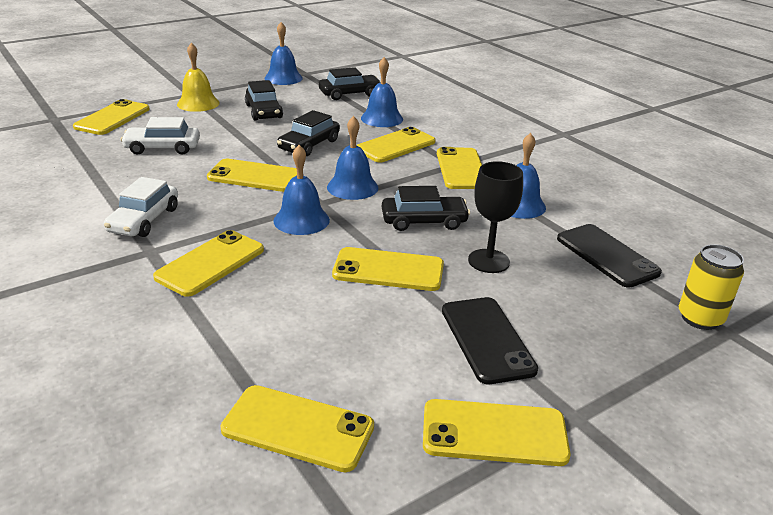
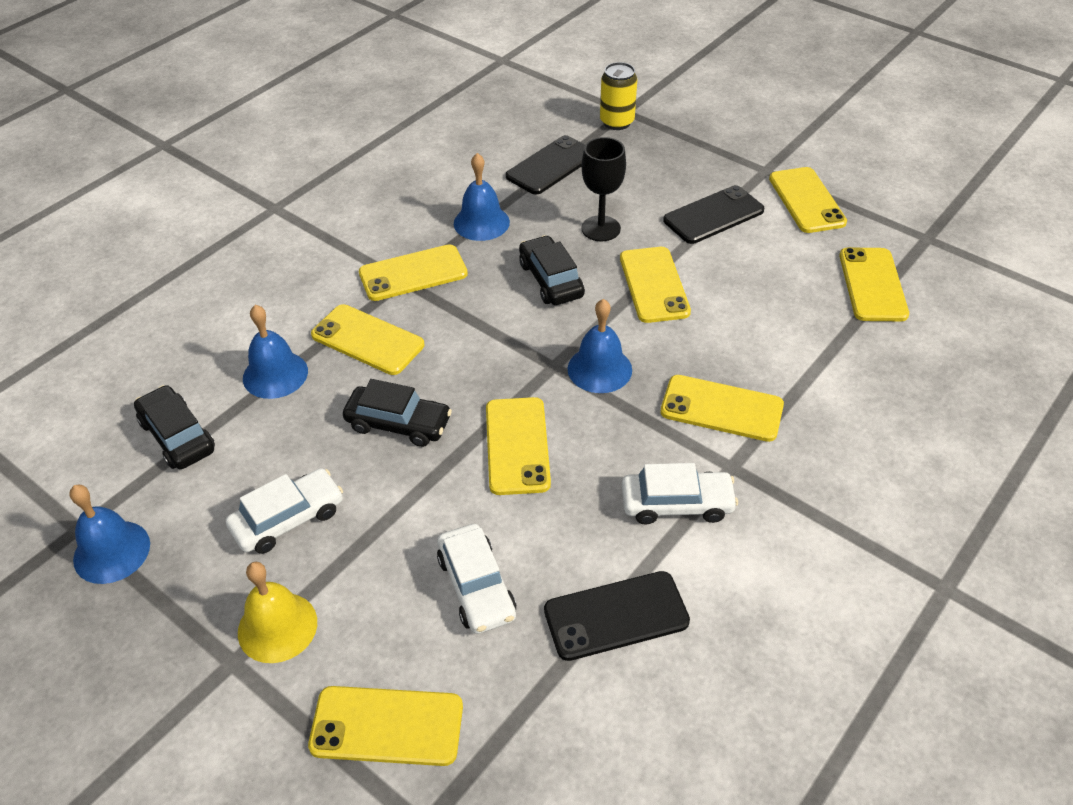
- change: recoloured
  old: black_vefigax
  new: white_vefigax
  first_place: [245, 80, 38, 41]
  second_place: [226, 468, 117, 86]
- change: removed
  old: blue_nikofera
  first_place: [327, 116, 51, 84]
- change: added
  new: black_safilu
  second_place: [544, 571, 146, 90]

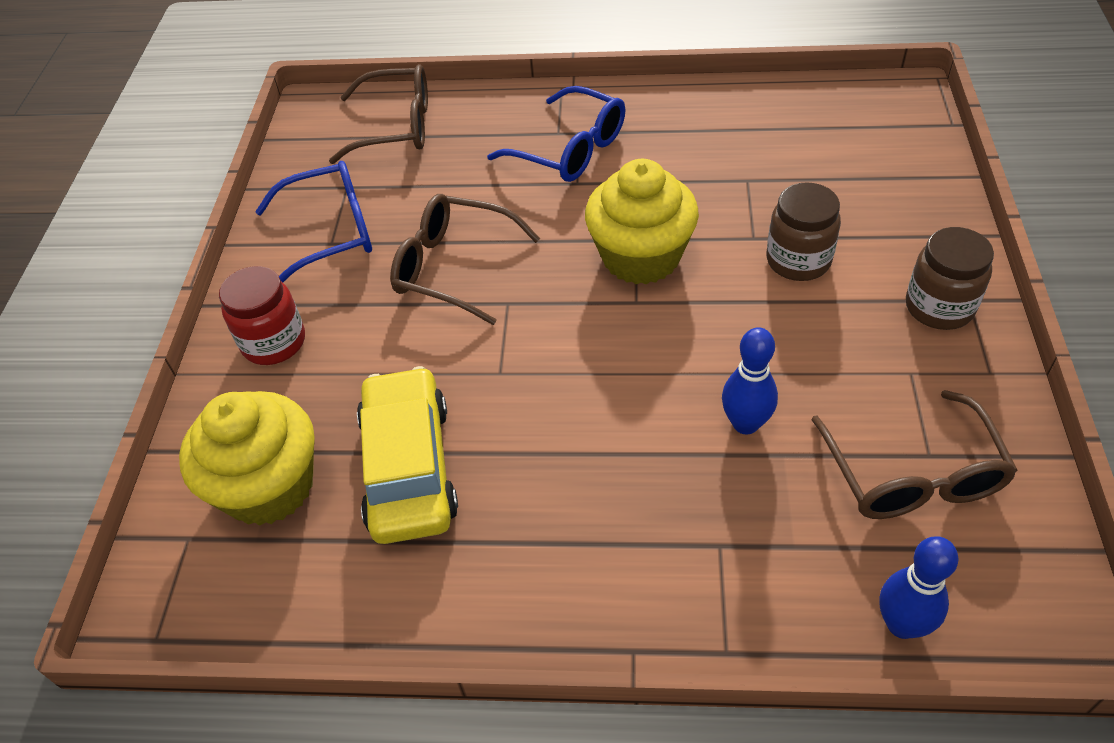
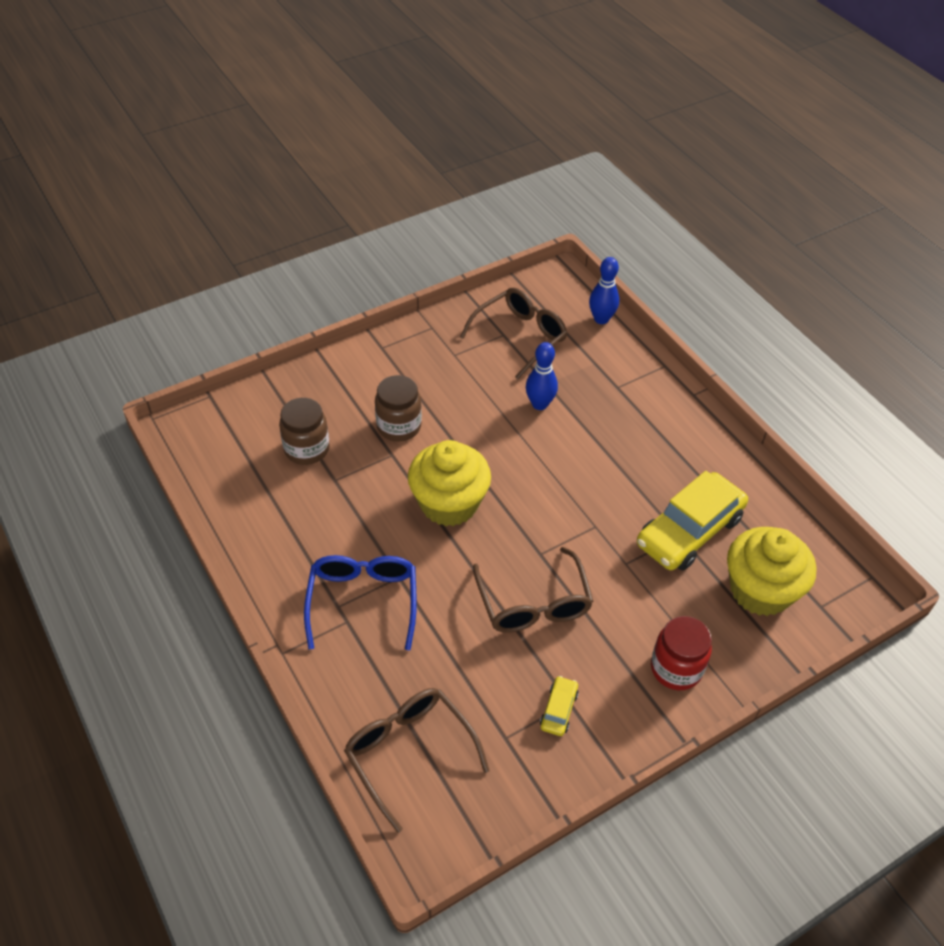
- change: replaced
  old: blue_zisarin
  new: yellow_vefigax
  first_place: [255, 161, 117, 121]
  second_place: [540, 676, 39, 60]
- change: moved
  old: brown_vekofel
  first_place: [906, 227, 88, 103]
  second_place: [279, 398, 51, 67]

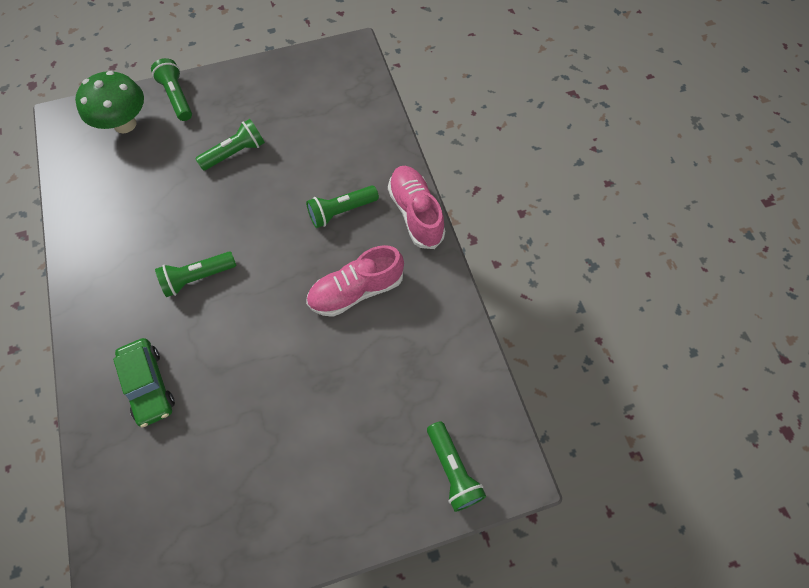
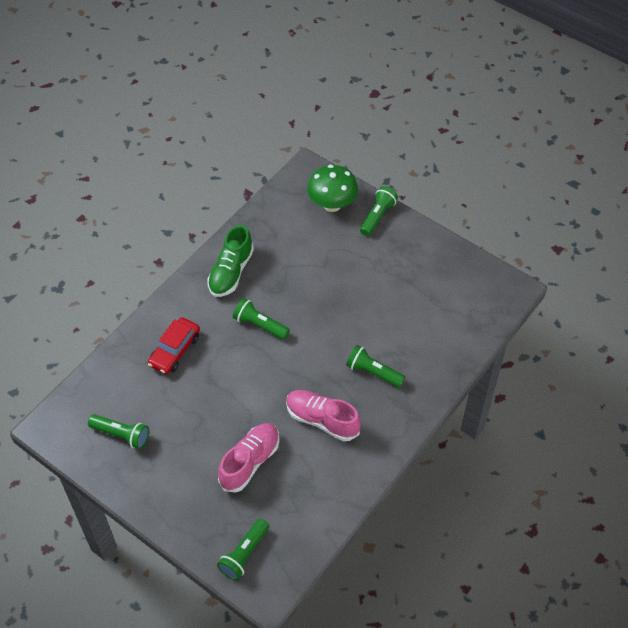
- change: recoloured
  old: green_vefigax
  new: red_vefigax
  first_place: [113, 338, 62, 89]
  second_place: [148, 317, 52, 57]
- change: moved
  old: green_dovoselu
  first_place: [195, 119, 70, 52]
  second_place: [88, 414, 61, 35]
- change: moved
  old: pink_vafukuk
  first_place: [388, 166, 57, 83]
  second_place: [218, 423, 61, 69]
- change: added
  new: green_vafukuk
  second_place: [207, 225, 47, 72]

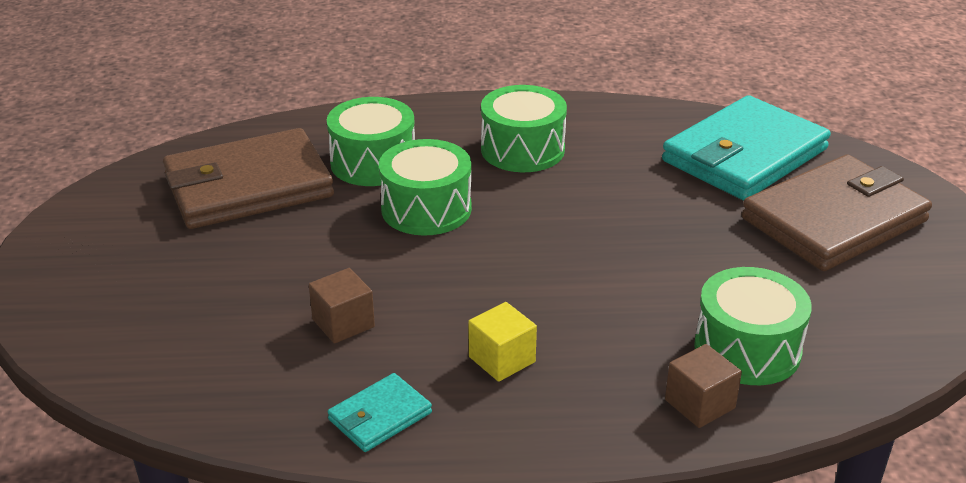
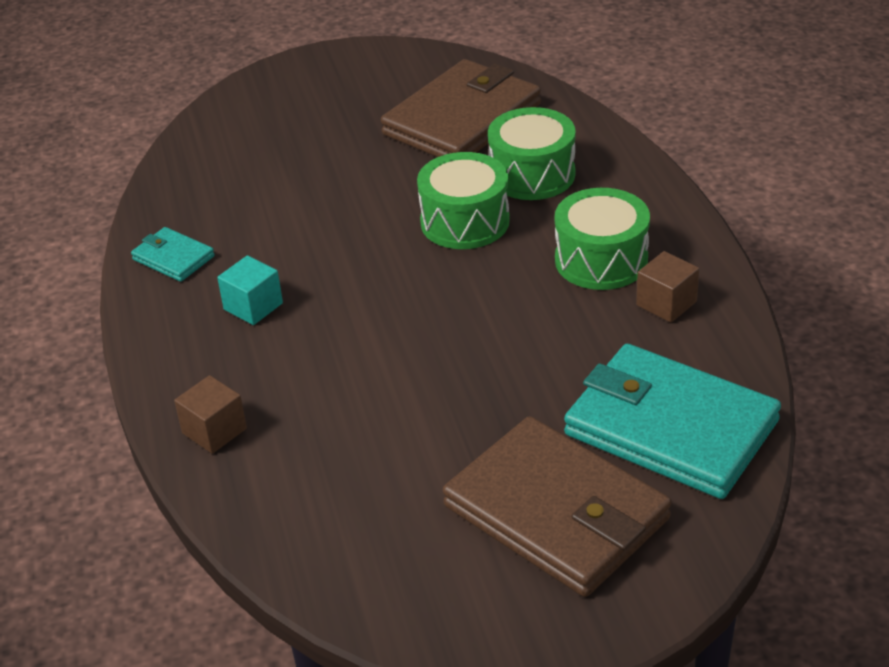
- change: turned
  old: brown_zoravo
  first_place: [163, 128, 171, 101]
  second_place: [381, 59, 160, 98]
  degrees: 75
- change: moved
  old: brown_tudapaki
  first_place: [309, 268, 66, 76]
  second_place: [636, 251, 63, 72]
- change: recoloured
  old: yellow_tudapaki
  new: turquoise_tudapaki
  first_place: [468, 302, 69, 80]
  second_place: [217, 255, 66, 70]
- change: removed
  old: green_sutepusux
  first_place: [694, 267, 118, 118]

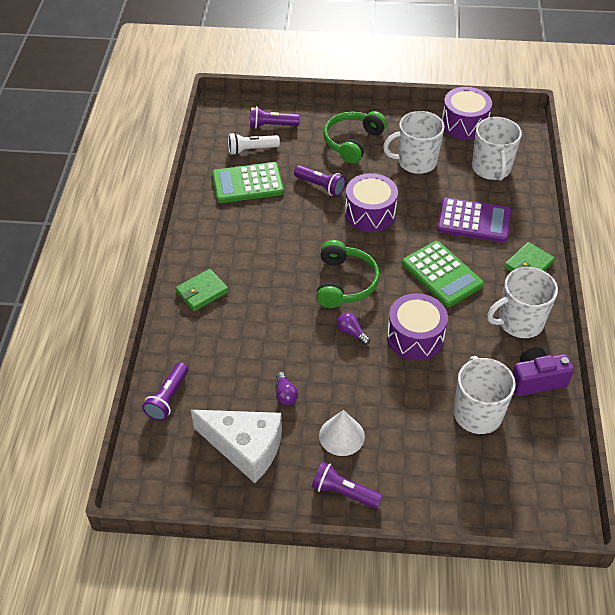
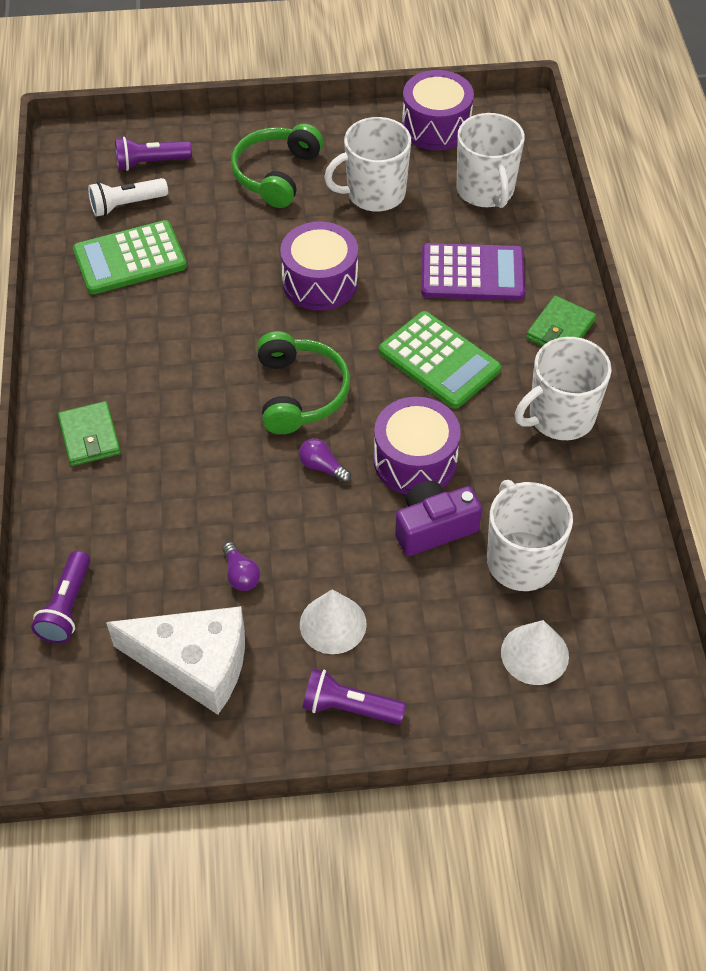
- change: turned
  old: green_zoravo
  first_place: [175, 269, 54, 42]
  second_place: [58, 401, 63, 65]
  degrees: -60
- change: removed
  old: purple_dovoselu
  first_place: [294, 165, 52, 32]
- change: moved
  old: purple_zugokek
  first_place: [512, 347, 62, 49]
  second_place: [395, 481, 87, 75]
- change: added
  new: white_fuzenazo
  second_place: [501, 620, 68, 65]

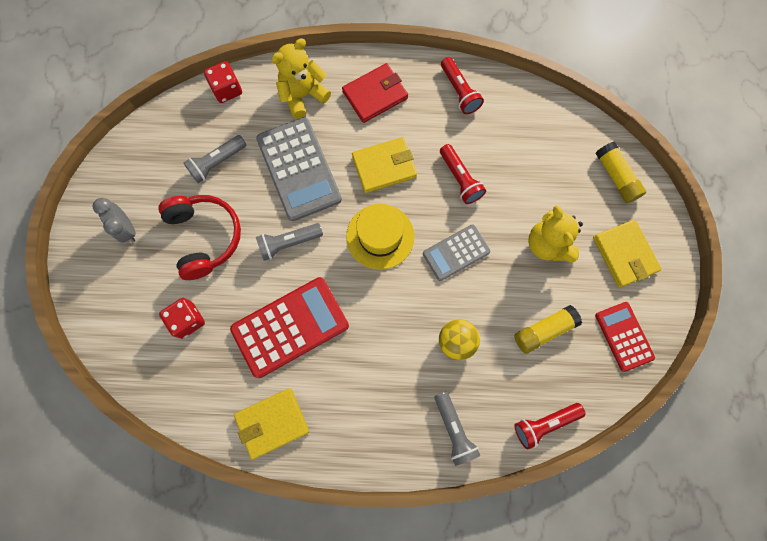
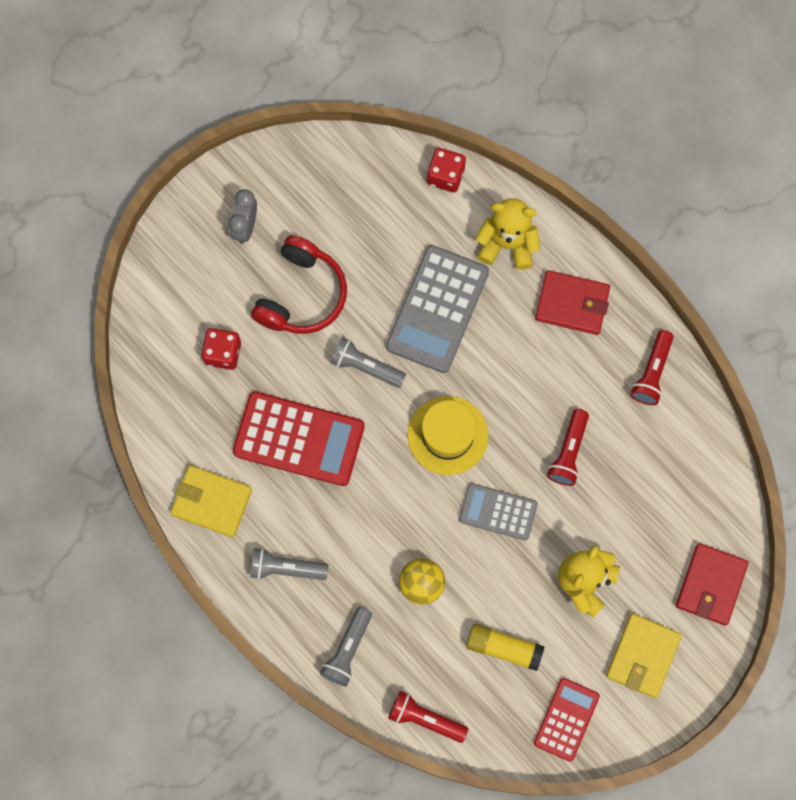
- change: moved
  old: grey_dovoselu
  first_place: [183, 135, 63, 48]
  second_place: [250, 548, 78, 32]
- change: removed
  old: yellow_zoravo
  first_place: [352, 137, 65, 56]
- change: replaced
  old: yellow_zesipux
  new: red_zoravo
  first_place: [596, 142, 50, 61]
  second_place: [676, 543, 73, 83]

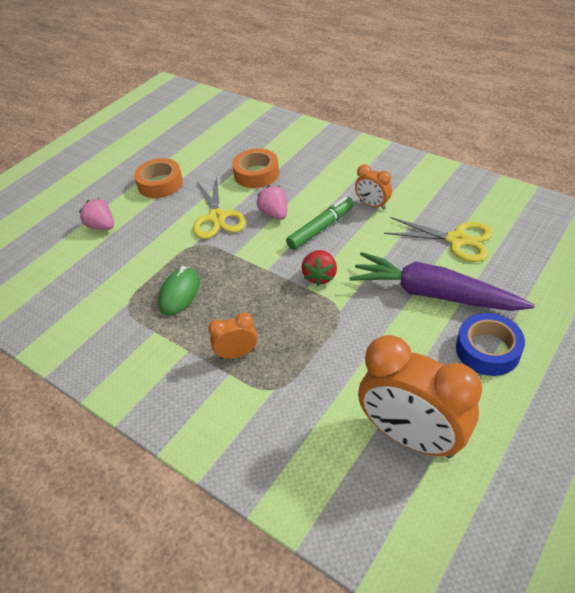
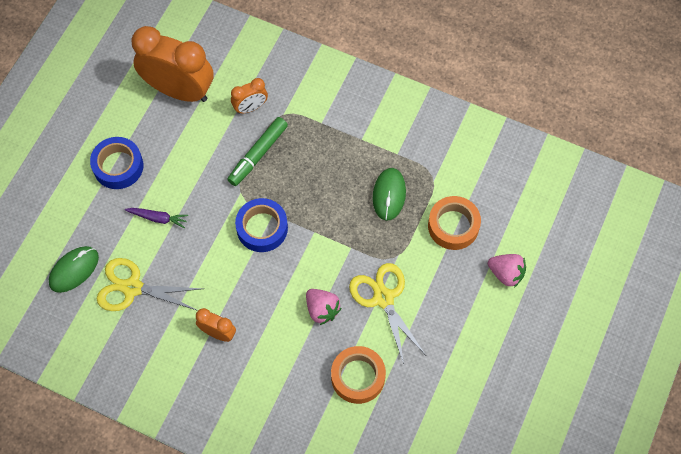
- change: moved
  old: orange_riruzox
  first_place: [134, 158, 49, 40]
  second_place: [428, 196, 53, 54]
- change: moved
  old: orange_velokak
  first_place: [208, 312, 49, 47]
  second_place: [231, 78, 37, 36]
- change: moved
  old: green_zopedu
  first_place: [286, 197, 68, 53]
  second_place: [227, 117, 61, 69]
- change: replaced
  old: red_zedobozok
  new: blue_riruzox
  first_place: [301, 250, 36, 36]
  second_place: [235, 198, 53, 54]
- change: resized
  old: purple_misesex
  first_place: [349, 252, 186, 59]
  second_place: [125, 208, 63, 20]
  factor: 0.41
- change: added
  new: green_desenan
  second_place: [49, 246, 50, 47]

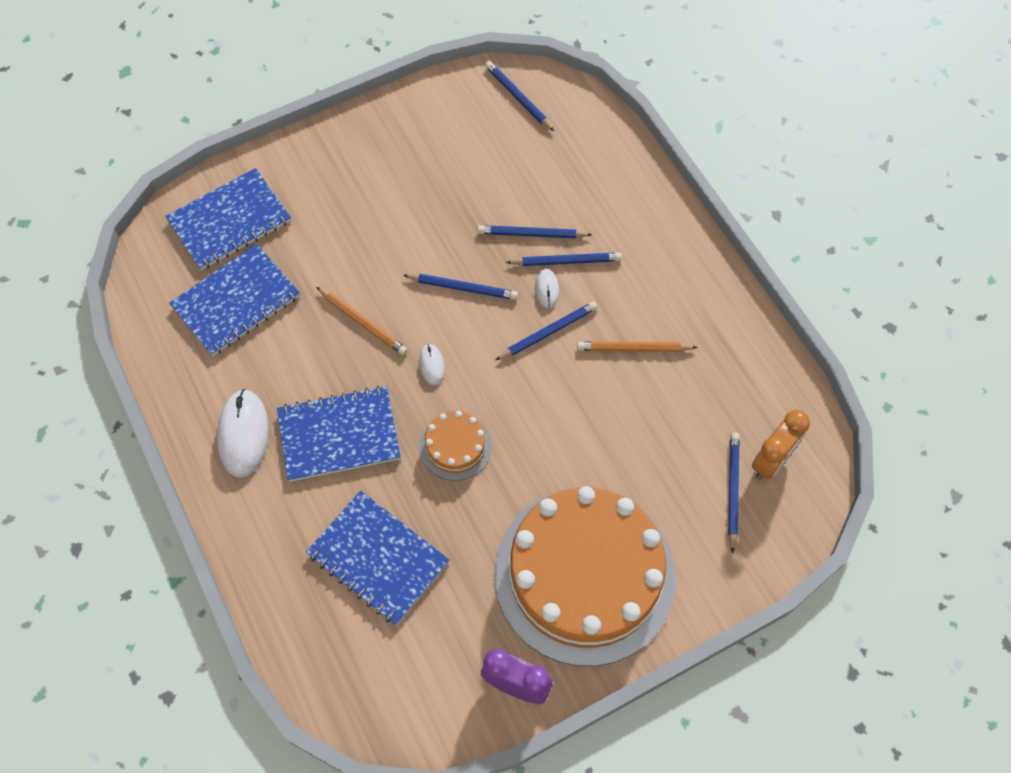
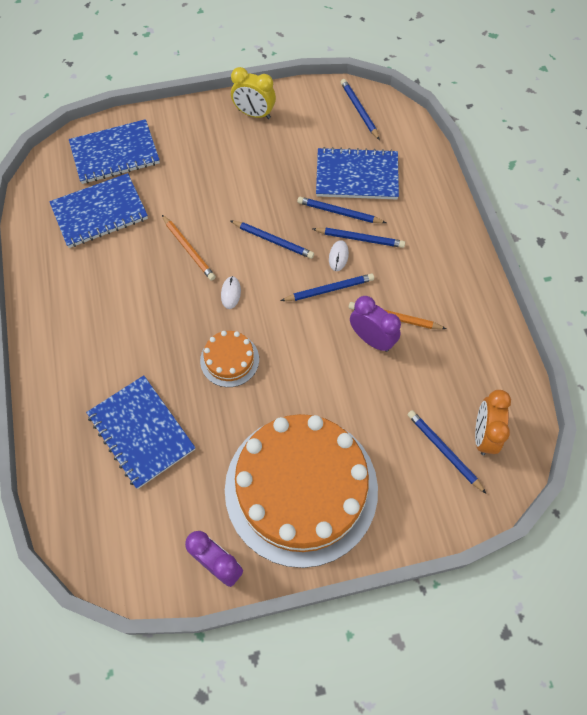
- change: removed
  old: white_desenan
  first_place: [217, 389, 51, 89]
- change: moved
  old: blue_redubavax
  first_place: [277, 386, 124, 96]
  second_place: [316, 147, 83, 52]
- change: turned
  old: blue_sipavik
  first_place: [728, 432, 12, 122]
  second_place: [407, 410, 80, 84]
  degrees: -60
- change: turned
  old: orange_velokak
  first_place: [752, 410, 58, 69]
  second_place: [475, 390, 36, 65]
  degrees: 135
- change: added
  new: yellow_velokak
  second_place: [231, 67, 45, 52]
- change: added
  new: purple_velokak
  second_place: [350, 296, 51, 56]

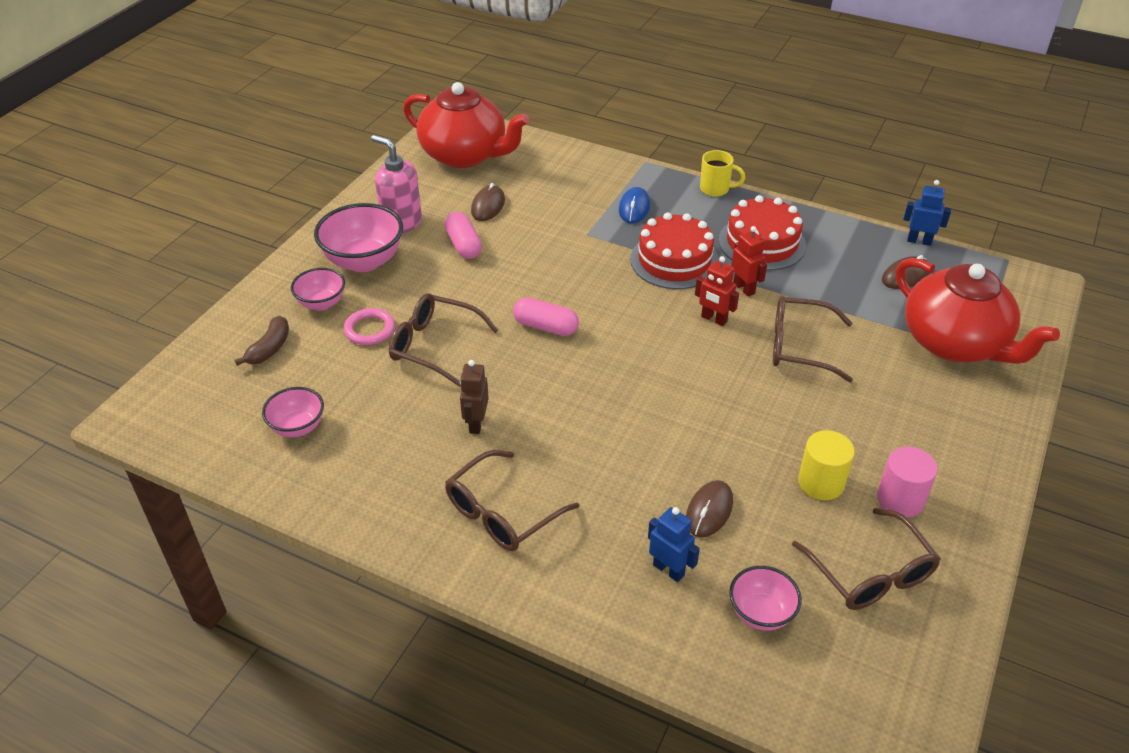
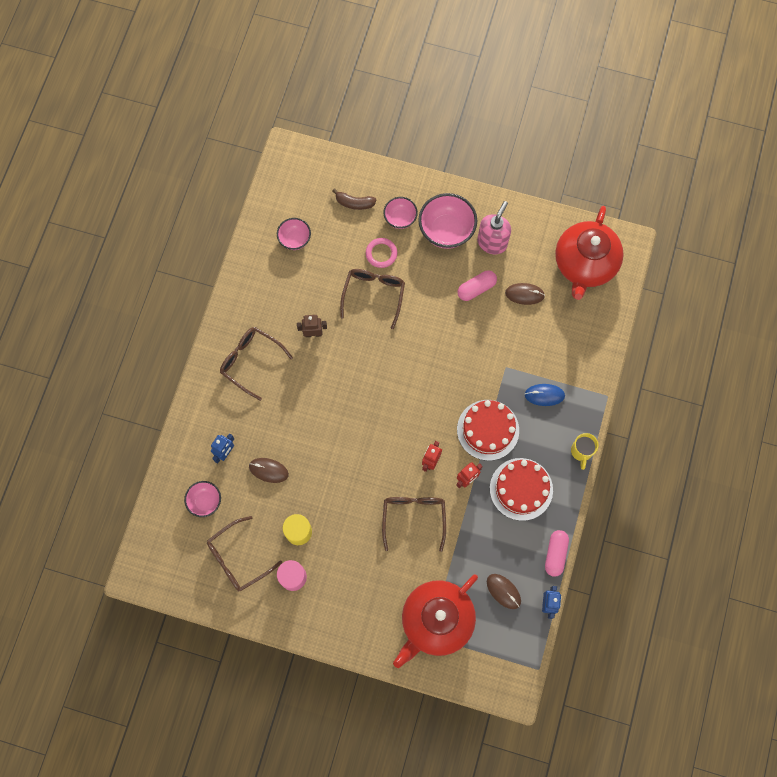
- change: moved
  old: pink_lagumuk
  first_place: [513, 297, 66, 39]
  second_place: [545, 530, 24, 47]

